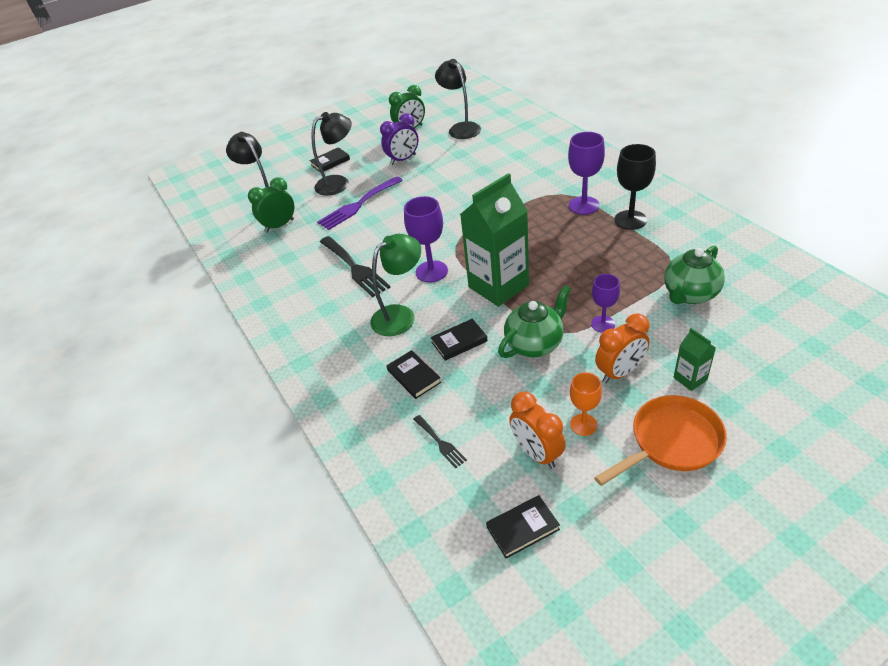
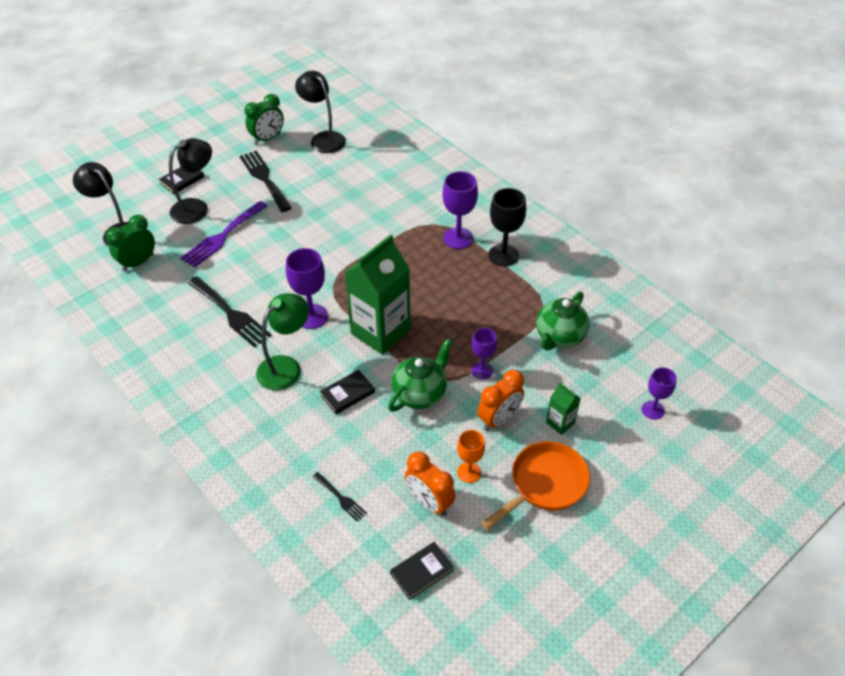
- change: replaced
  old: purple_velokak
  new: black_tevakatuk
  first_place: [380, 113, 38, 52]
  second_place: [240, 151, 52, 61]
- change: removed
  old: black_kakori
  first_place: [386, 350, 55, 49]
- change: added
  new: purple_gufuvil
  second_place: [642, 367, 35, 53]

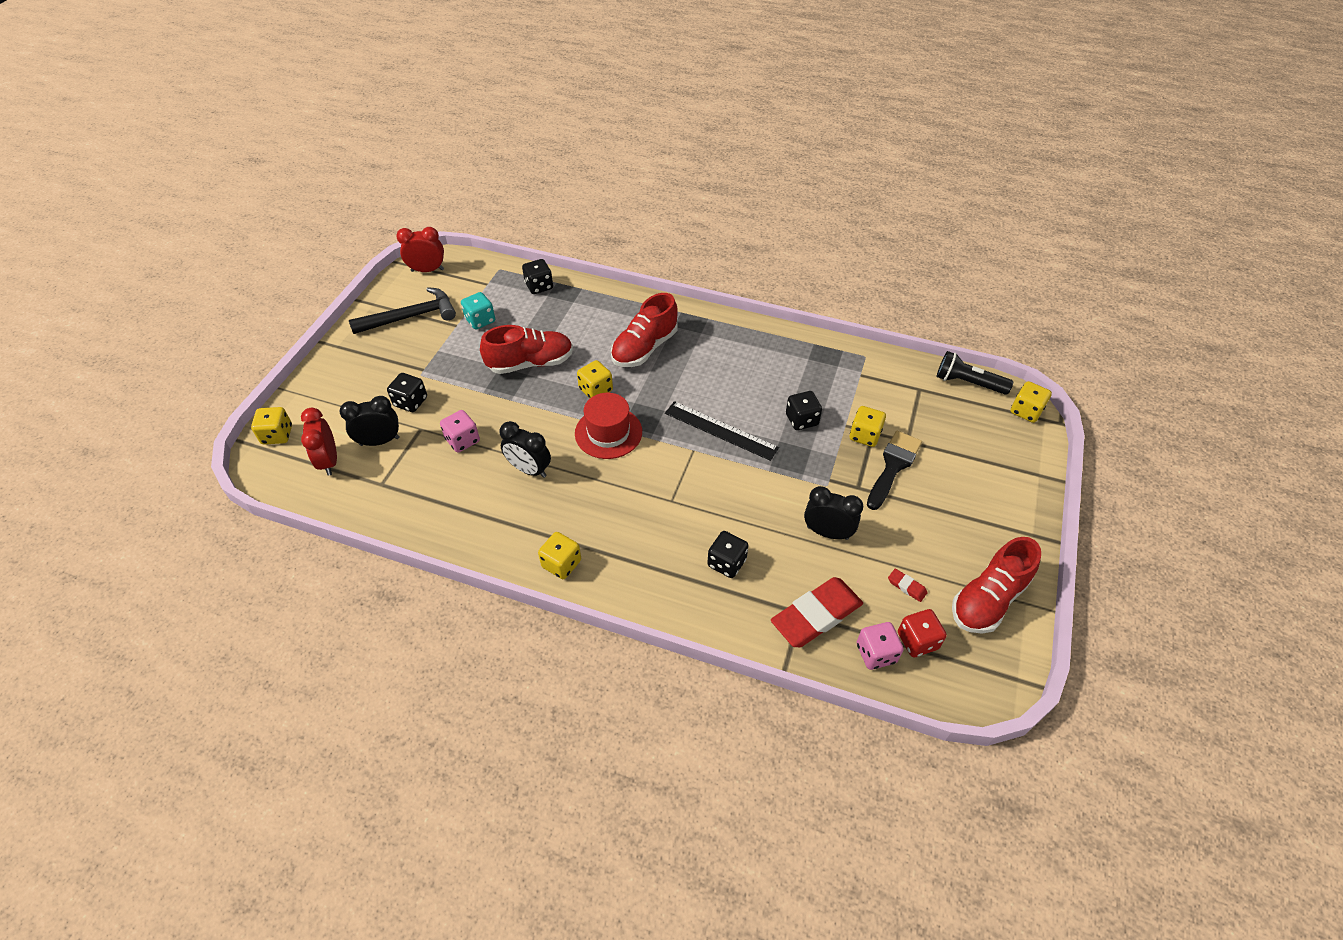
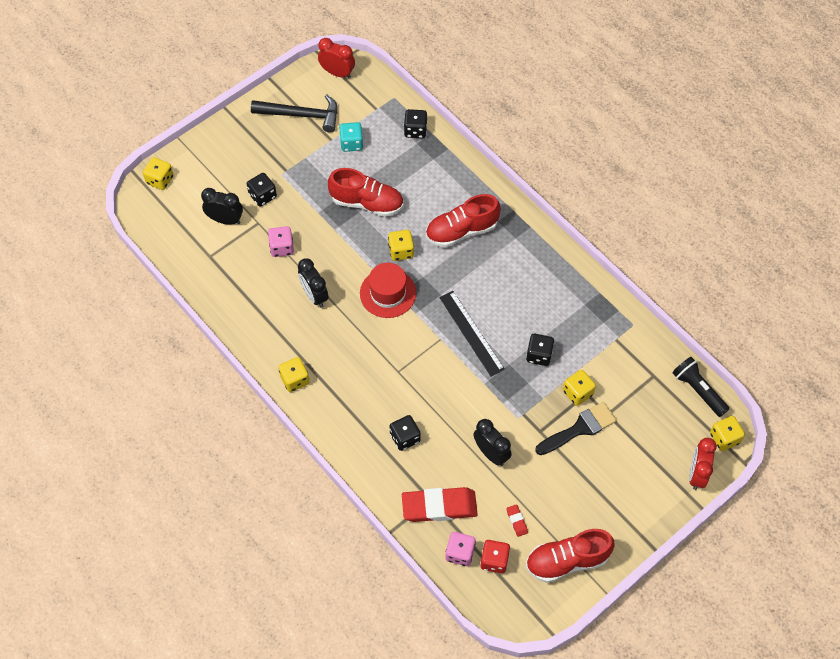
- change: moved
  old: red_velokak
  first_place: [301, 408, 36, 68]
  second_place: [689, 438, 28, 52]

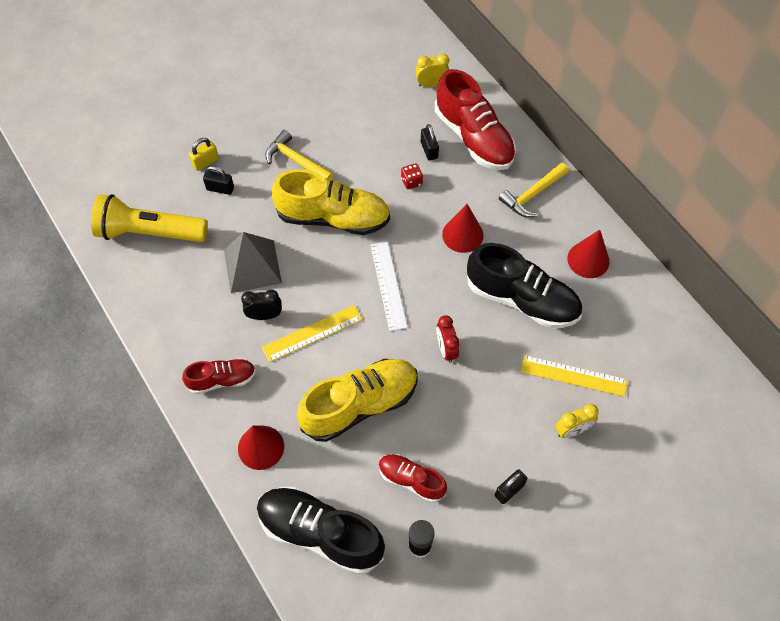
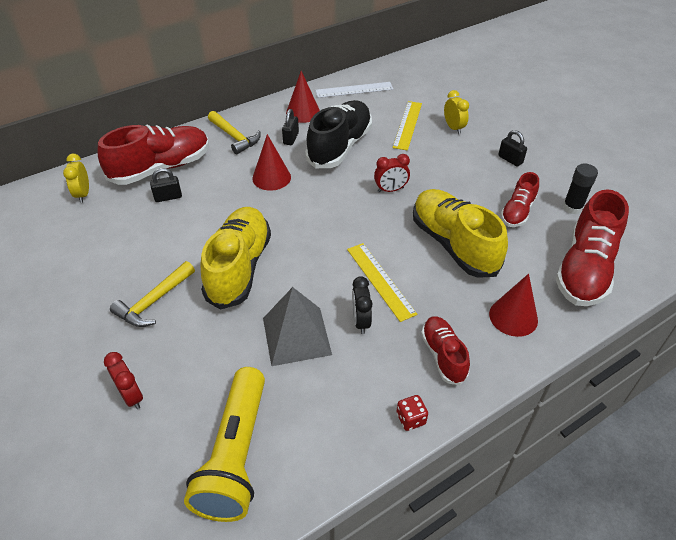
- change: replaced
  old: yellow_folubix
  new: red_velokak
  first_place: [189, 138, 30, 33]
  second_place: [104, 352, 39, 57]
- change: moved
  old: black_folubix
  first_place: [203, 166, 31, 29]
  second_place: [282, 109, 17, 36]
- change: recoloured
  old: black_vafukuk
  new: red_vafukuk
  first_place: [257, 487, 128, 88]
  second_place: [556, 189, 73, 117]
- change: moved
  old: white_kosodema
  first_place: [371, 242, 37, 89]
  second_place: [315, 82, 79, 16]
- change: moved
  old: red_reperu
  first_place: [401, 163, 22, 26]
  second_place: [396, 395, 32, 36]

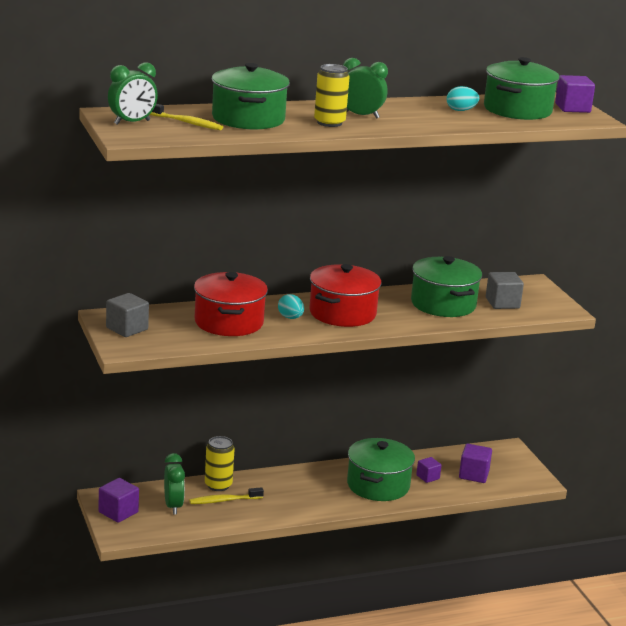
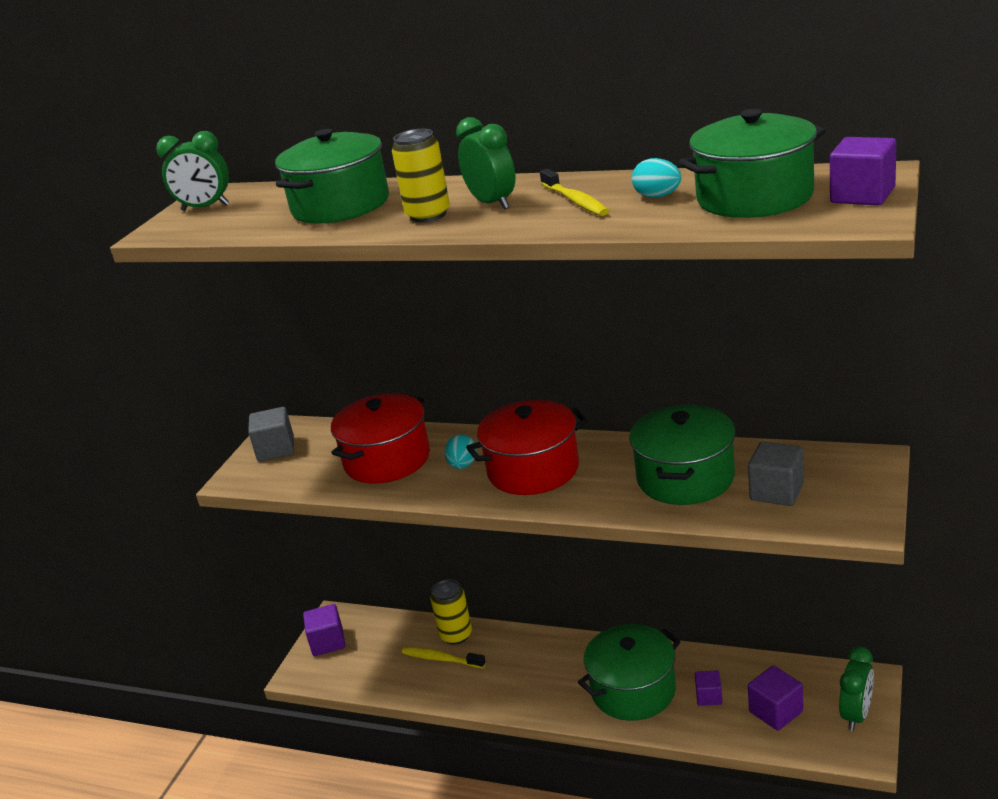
- change: moved
  old: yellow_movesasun
  first_place: [149, 104, 74, 26]
  second_place: [540, 169, 69, 47]
- change: moved
  old: green_velokak
  first_place: [164, 453, 21, 62]
  second_place: [839, 646, 35, 85]

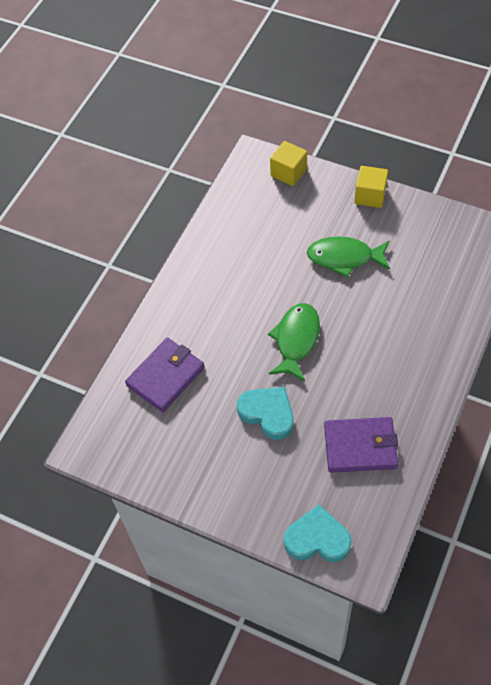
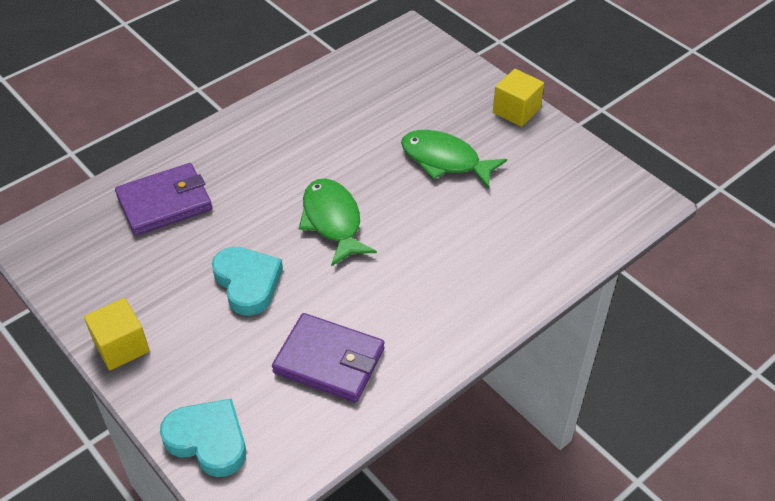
- change: turned
  old: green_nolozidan
  first_place: [268, 303, 52, 78]
  second_place: [299, 178, 78, 88]
  degrees: -60
- change: moved
  old: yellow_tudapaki
  first_place: [270, 141, 37, 45]
  second_place: [84, 298, 66, 72]

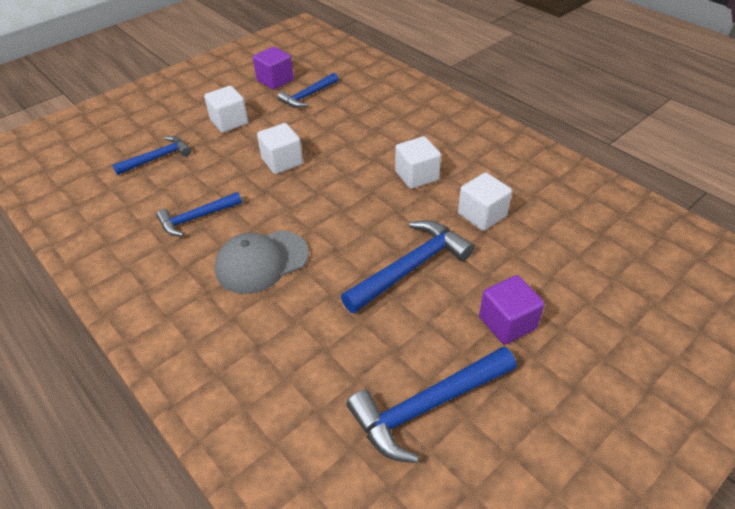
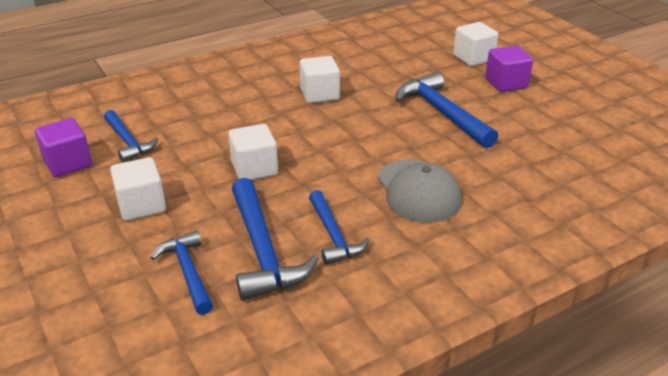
- change: moved
  old: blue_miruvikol
  first_place: [347, 346, 169, 117]
  second_place: [232, 178, 87, 122]
- change: moved
  old: white_tudapaki
  first_place: [458, 173, 54, 58]
  second_place: [453, 22, 46, 44]

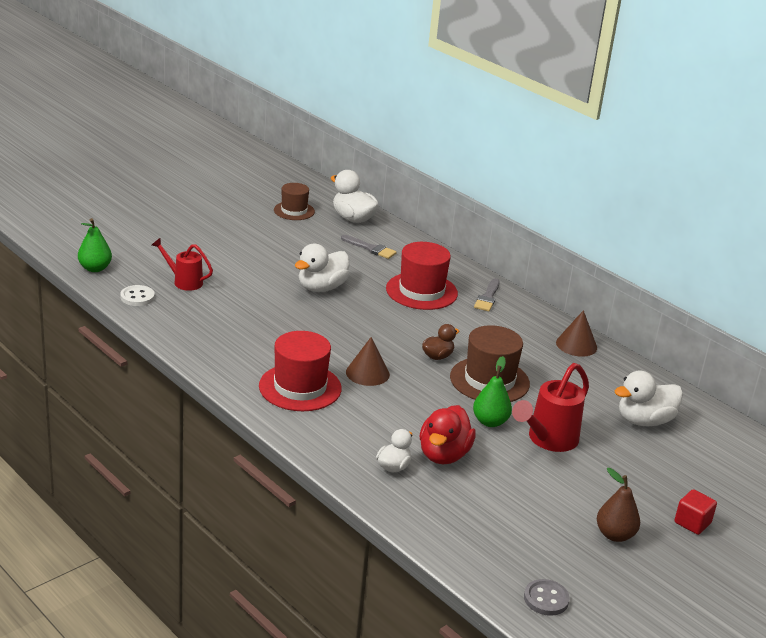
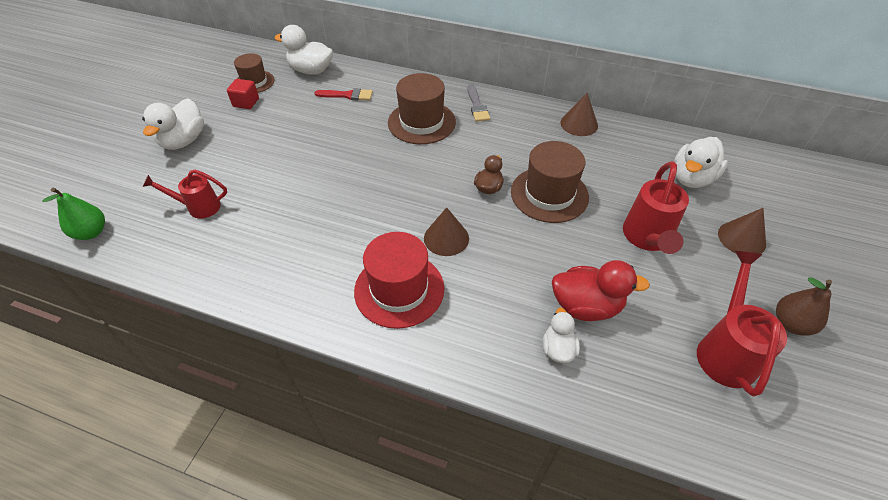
- change: removed
  old: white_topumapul
  first_place: [120, 285, 35, 21]
- change: moved
  old: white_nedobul
  first_place: [295, 244, 54, 48]
  second_place: [142, 98, 62, 52]
- change: recoloured
  old: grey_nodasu
  new: red_nodasu
  first_place: [341, 235, 56, 24]
  second_place: [314, 88, 59, 12]
- change: recoloured
  old: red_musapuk
  new: brown_musapuk
  first_place: [386, 242, 72, 68]
  second_place: [388, 73, 68, 71]
- change: turned
  old: red_nedobul
  first_place: [420, 405, 56, 59]
  second_place: [552, 260, 98, 61]
  degrees: -75
- change: removed
  old: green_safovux
  first_place: [473, 356, 39, 71]
- change: removed
  old: grey_topumapul
  first_place: [524, 579, 46, 37]
- change: moved
  old: red_tudapaki
  first_place: [674, 489, 43, 46]
  second_place: [227, 79, 32, 30]
- change: added
  new: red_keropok
  second_place: [697, 251, 90, 146]
- change: added
  new: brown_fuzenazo
  second_place: [718, 208, 48, 46]

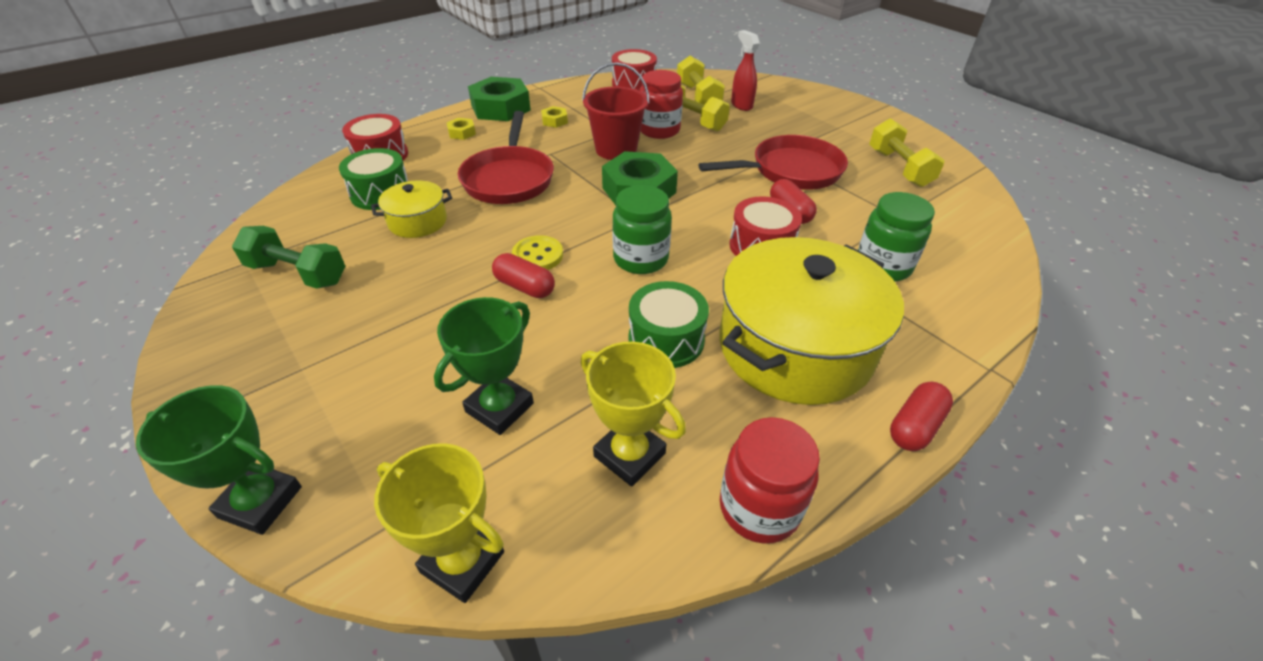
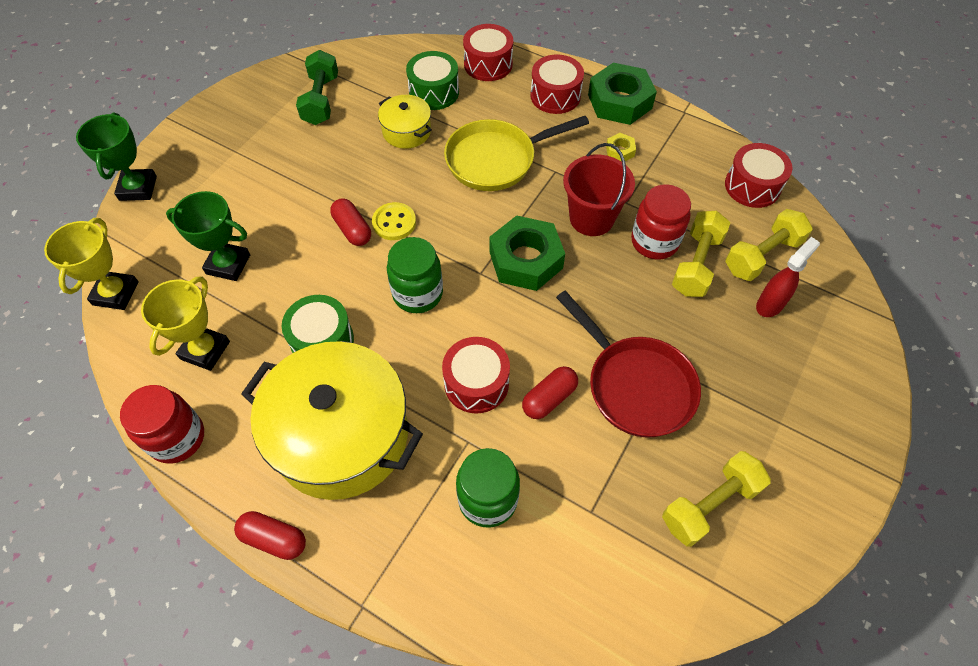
- change: replaced
  old: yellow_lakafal
  new: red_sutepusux
  first_place: [447, 118, 29, 22]
  second_place: [530, 54, 54, 60]
- change: recoloured
  old: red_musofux
  new: yellow_musofux
  first_place: [458, 111, 96, 93]
  second_place: [444, 116, 145, 75]
- change: turned
  old: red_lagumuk
  first_place: [492, 253, 63, 45]
  second_place: [330, 198, 41, 48]
  degrees: -45

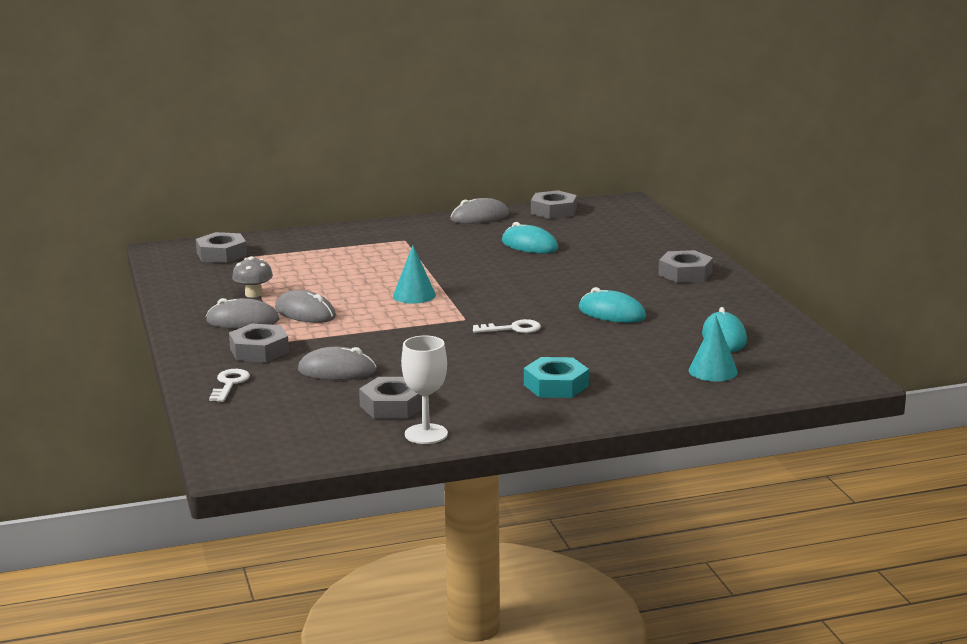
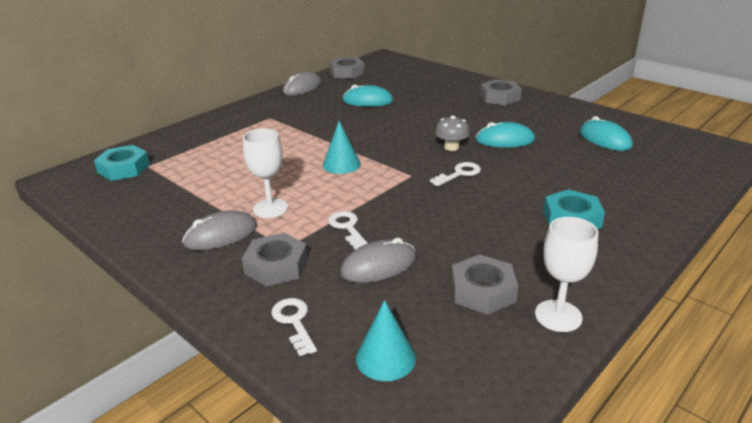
- change: recoloured
  old: grey_lakafal
  new: turquoise_lakafal
  first_place: [196, 232, 51, 31]
  second_place: [94, 145, 56, 36]
- change: moved
  old: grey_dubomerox
  first_place: [232, 256, 41, 42]
  second_place: [435, 116, 35, 35]
- change: replaced
  old: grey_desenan
  new: white_gufuvil
  first_place: [275, 290, 61, 33]
  second_place: [243, 128, 45, 90]
- change: moved
  old: turquoise_fuzenazo
  first_place: [689, 315, 49, 66]
  second_place: [356, 300, 60, 81]
- change: added
  new: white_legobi
  second_place: [328, 211, 40, 39]

